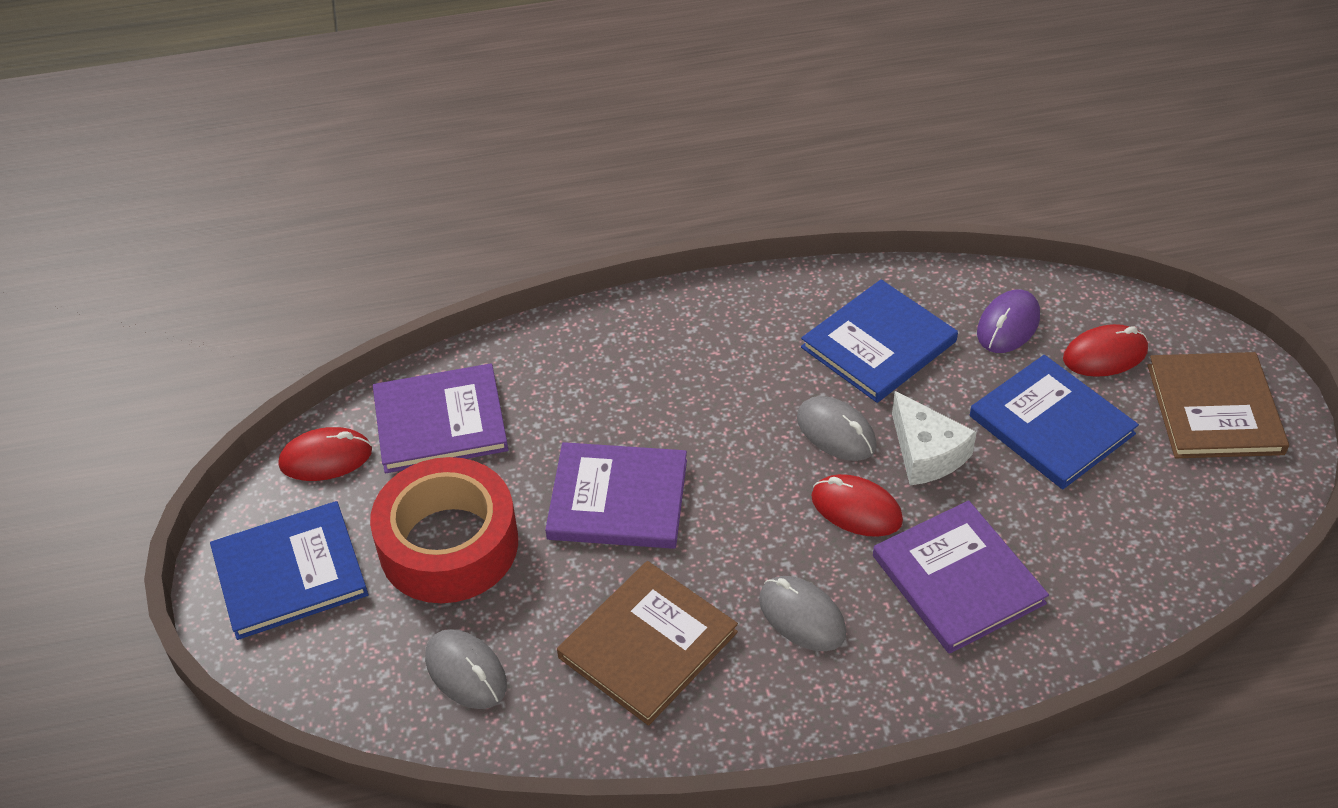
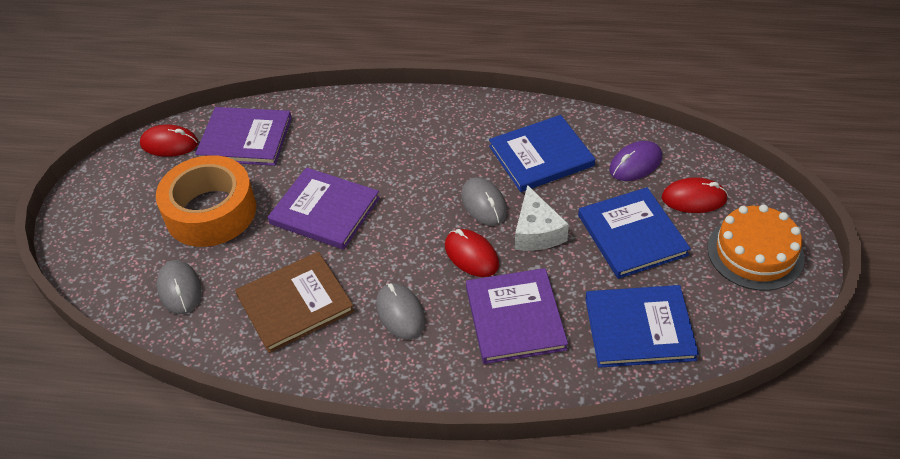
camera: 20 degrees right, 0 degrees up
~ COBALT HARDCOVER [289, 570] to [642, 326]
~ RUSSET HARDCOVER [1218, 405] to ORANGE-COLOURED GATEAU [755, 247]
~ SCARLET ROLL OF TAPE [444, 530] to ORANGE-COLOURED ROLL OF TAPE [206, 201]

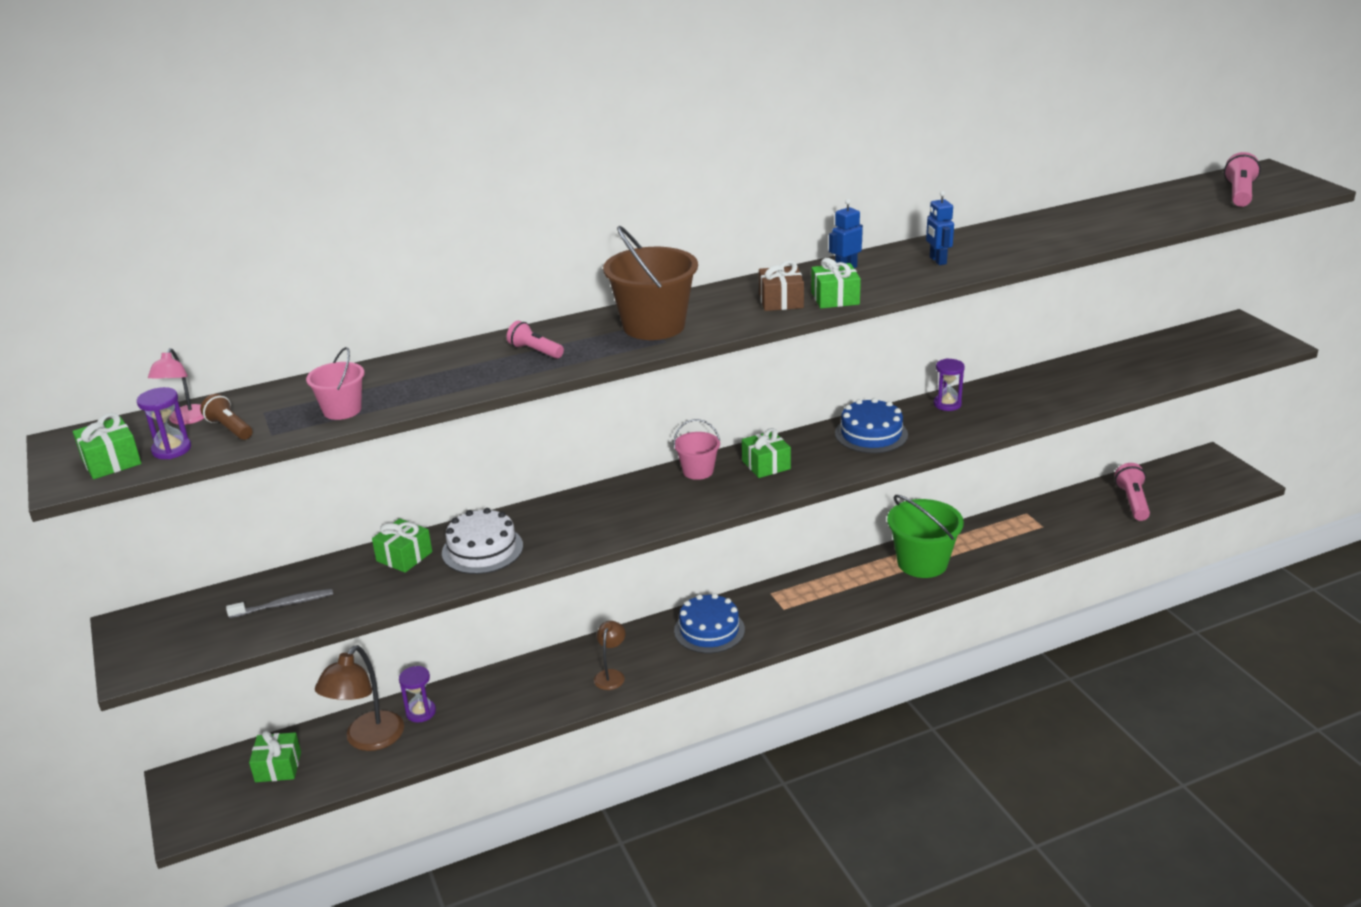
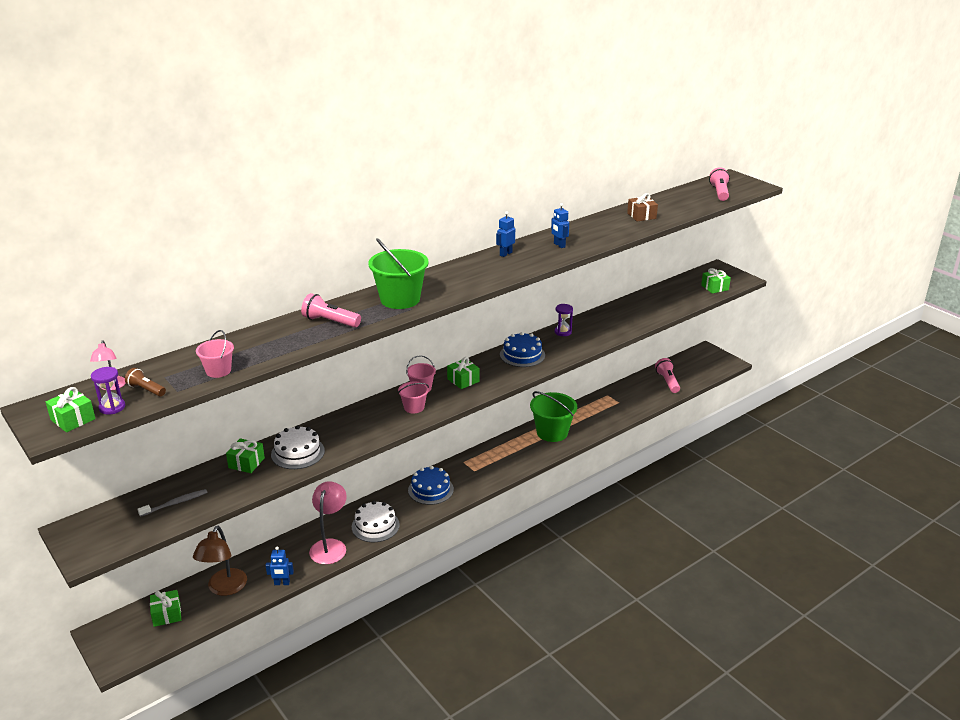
camera: 15 degrees left, 0 degrees up
- ROYAL PURPLE SAND TIMER [417, 694]
+ COBALT ROBOT [280, 566]
+ PINK READING LAMP [328, 522]
+ PINK BUCKET [413, 397]
~ RUSSET PRESENT [781, 285] to [642, 207]
~ LEAF-GREEN PRESENT [836, 283] to [716, 281]
~ RUSSET READING LAMP [609, 655] to PURE WHITE GATEAU [376, 521]
~ RUSSET BUCKET [650, 283] to LEAF-GREEN BUCKET [398, 273]
~ PINK FLASHLIGHT [535, 340] = [331, 310] x1.51

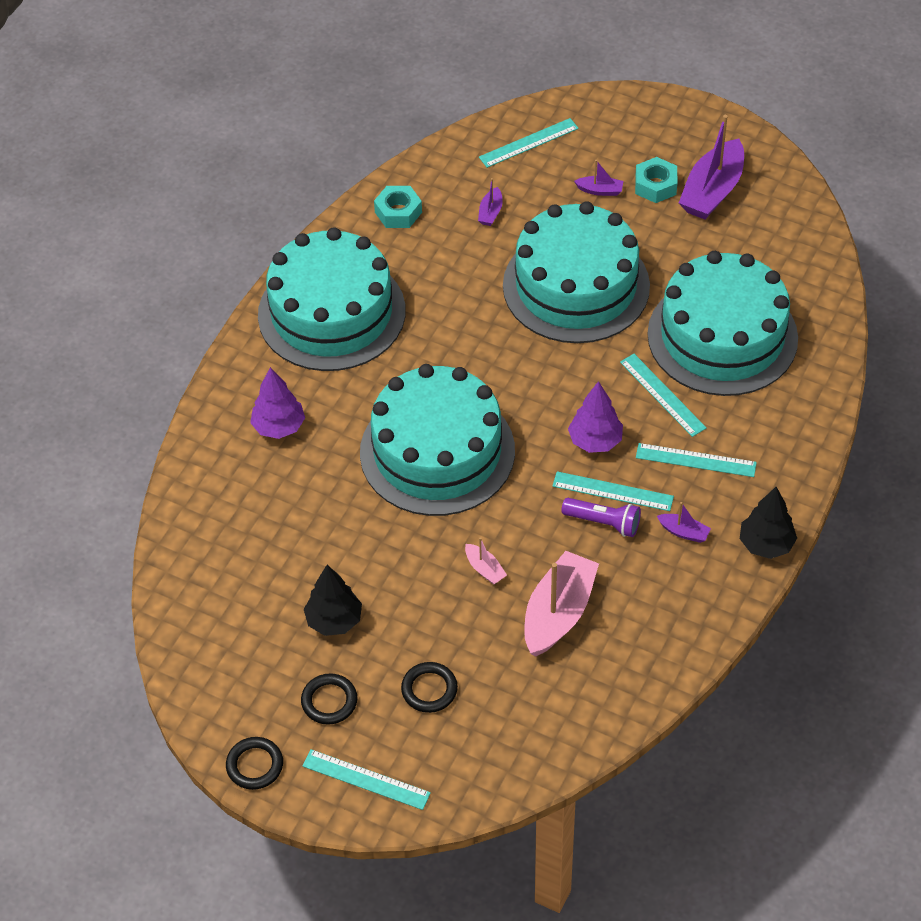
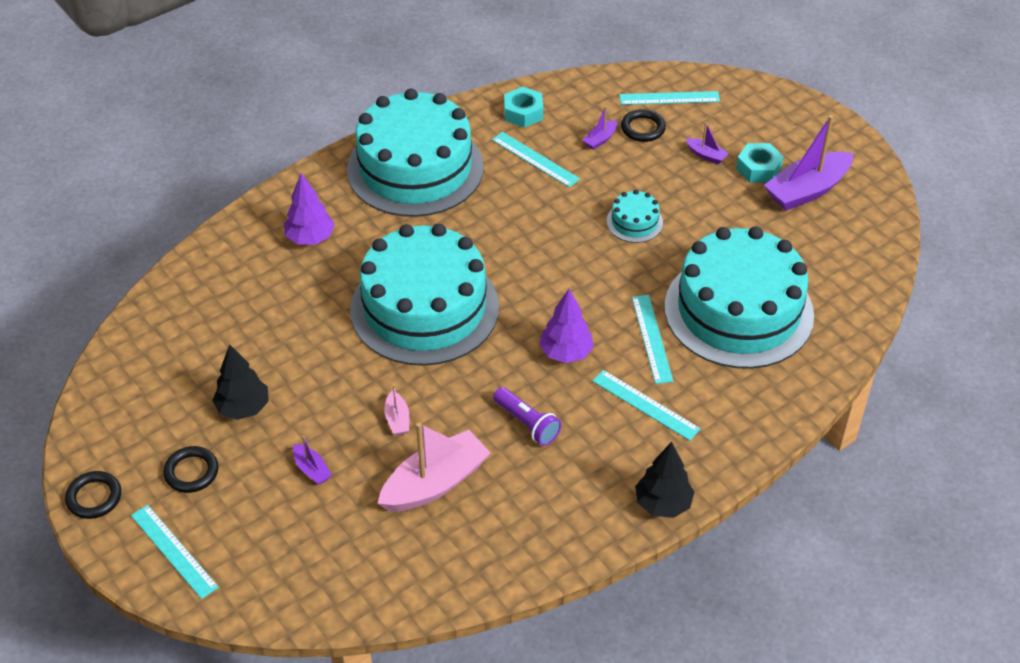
camera: 25 degrees right, 5 degrees down
~ BLACK HOOP [429, 687] to [643, 125]
~ TURQUOISE RULER [613, 491] to [536, 160]
~ ROYAL PURPLE SAILBOAT [684, 522] to [312, 460]
~ TURQUOISE GATEAU [576, 272] = [634, 216] x0.40

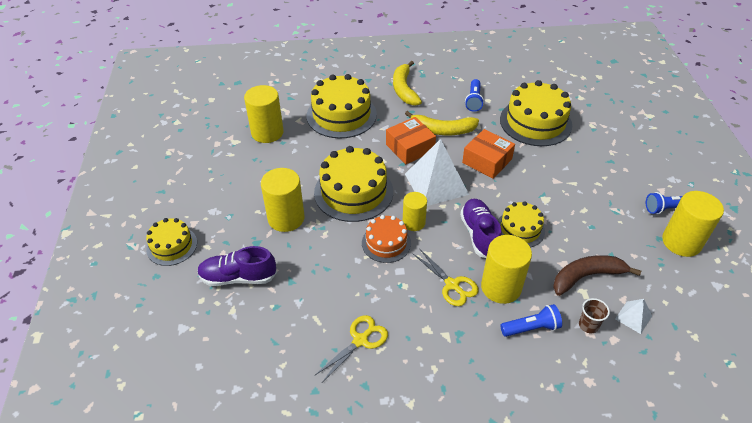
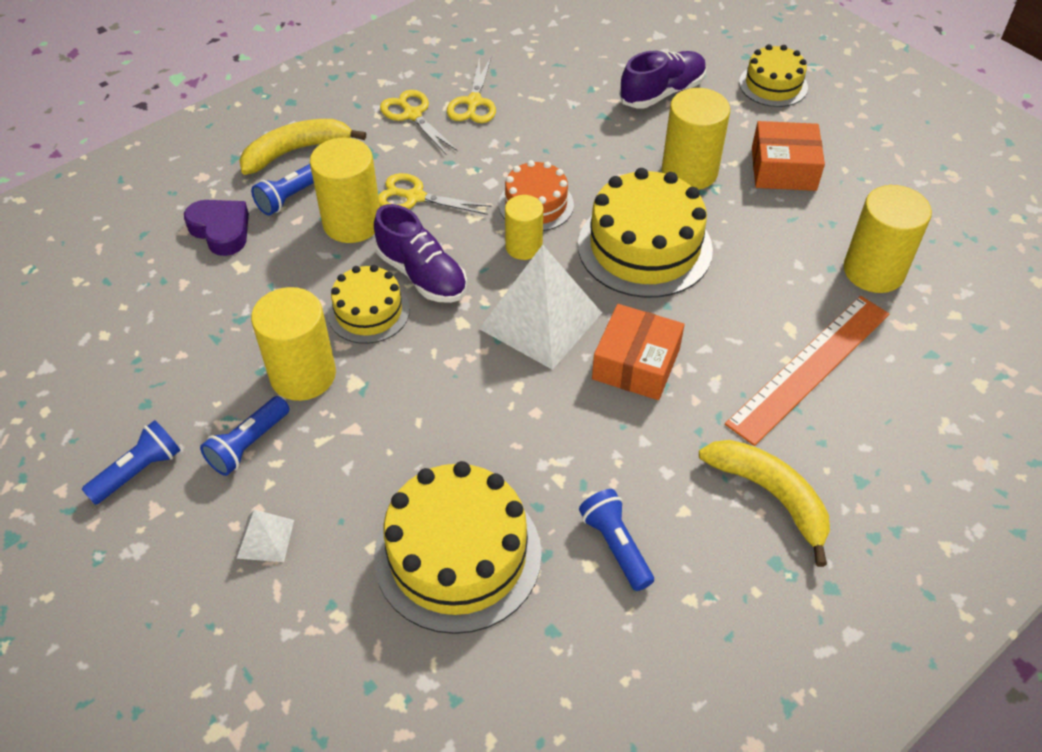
camera: 145 degrees right, 5 degrees up
- RUSSET BANANA FRUIT [597, 275]
+ COBALT FLASHLIGHT [245, 436]
+ GOLDEN SCISSORS [419, 122]
~ GOLDEN BANANA FRUIT [442, 123] to [303, 147]
~ ORANGE-COLOURED PARCEL [488, 154] to [788, 156]
~ PURE WHITE PYRAMID SHAPE [633, 316] to [265, 536]
~ GOLDEN CYLINDER SHAPE [693, 224] to [293, 344]
~ GOLDEN GATEAU [342, 106] to ORANGE-COLOURED RULER [807, 371]
~ RUSSET CUP [594, 315] to ROYAL PURPLE LOVE HEART [216, 228]

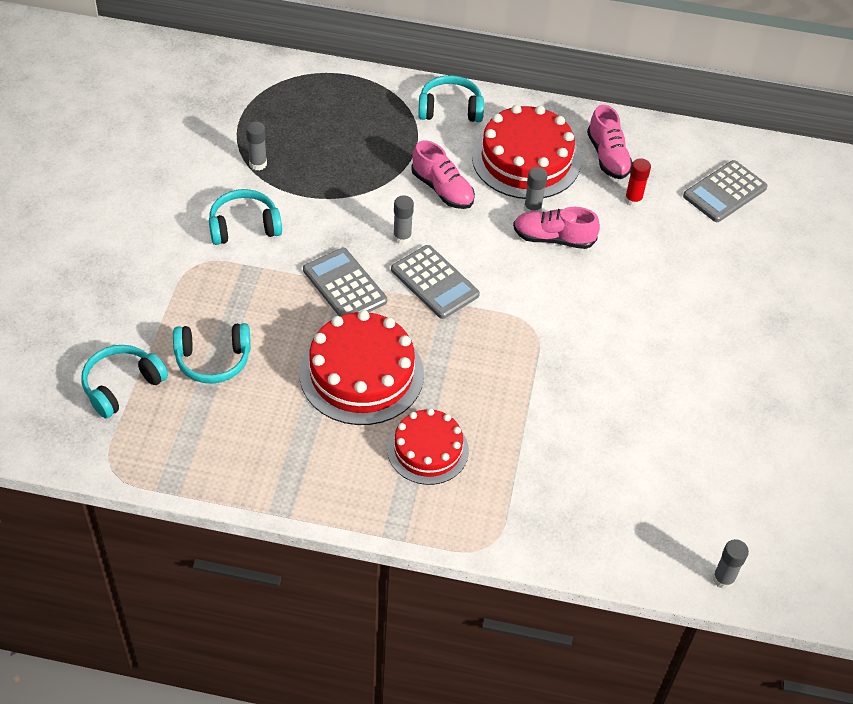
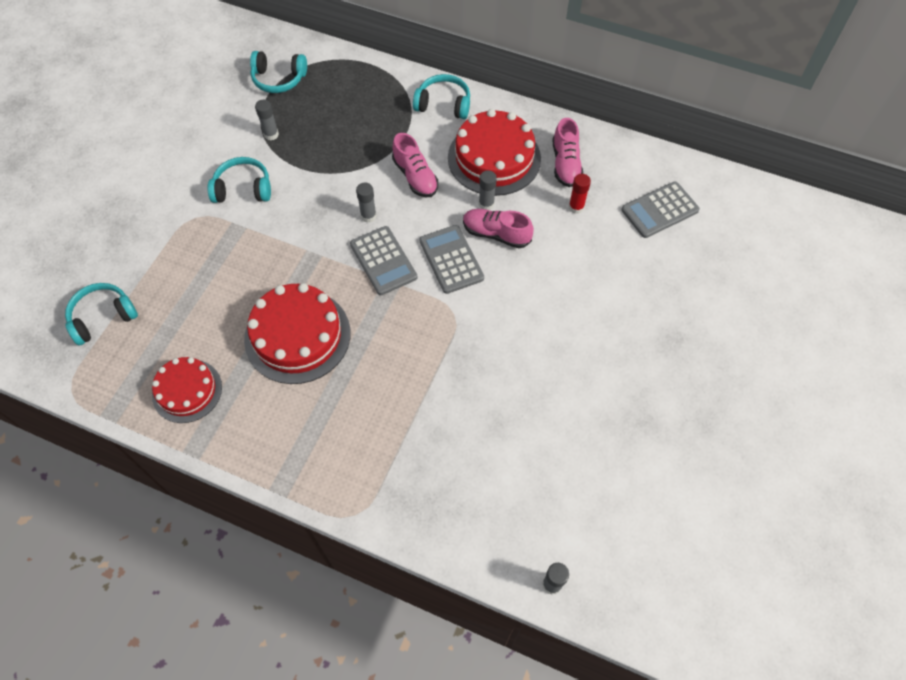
camera: 15 degrees right, 10 degrees up
~ TURQUOISE HEADPHONES [212, 353] to [278, 72]
~ ASH-GREY CALCULATOR [345, 282] to [451, 259]
~ SCARLET GATEAU [428, 446] to [187, 390]

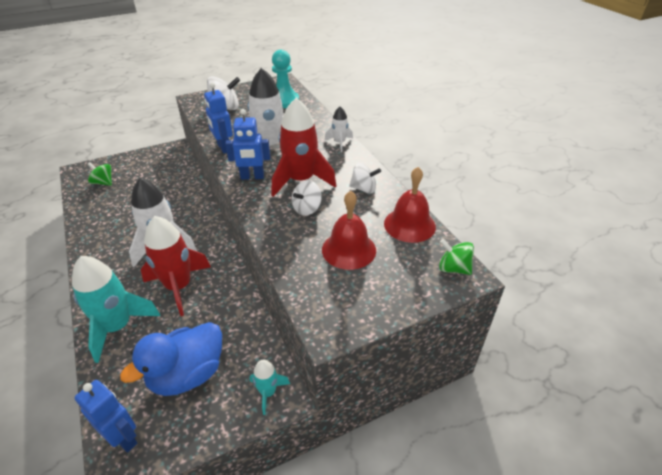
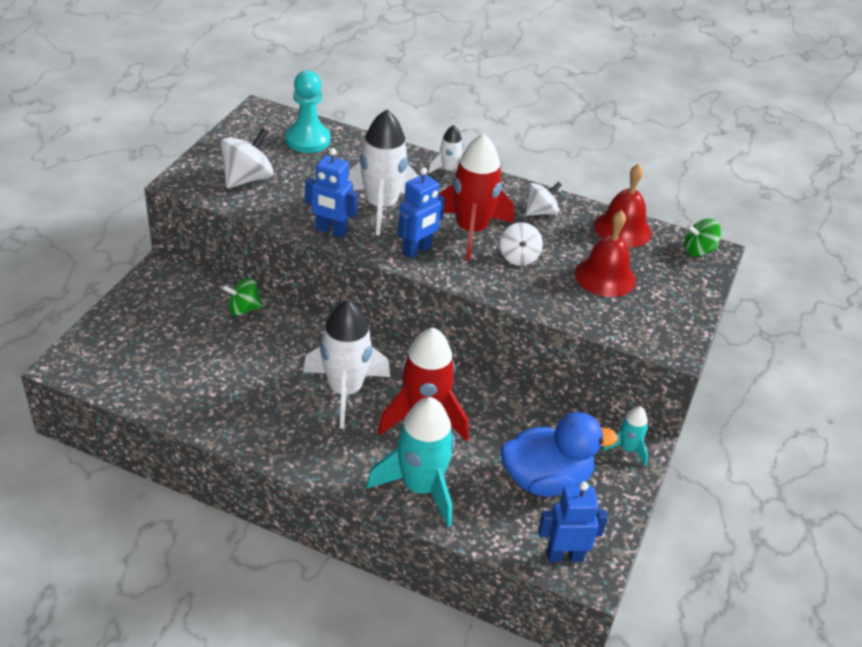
camera: 45 degrees left, 0 degrees up
~ LEAF-GREEN TOY TOP [100, 174] to [242, 297]
~ COBALT DUCK [171, 359] = [559, 454] 105 degrees counterclockwise

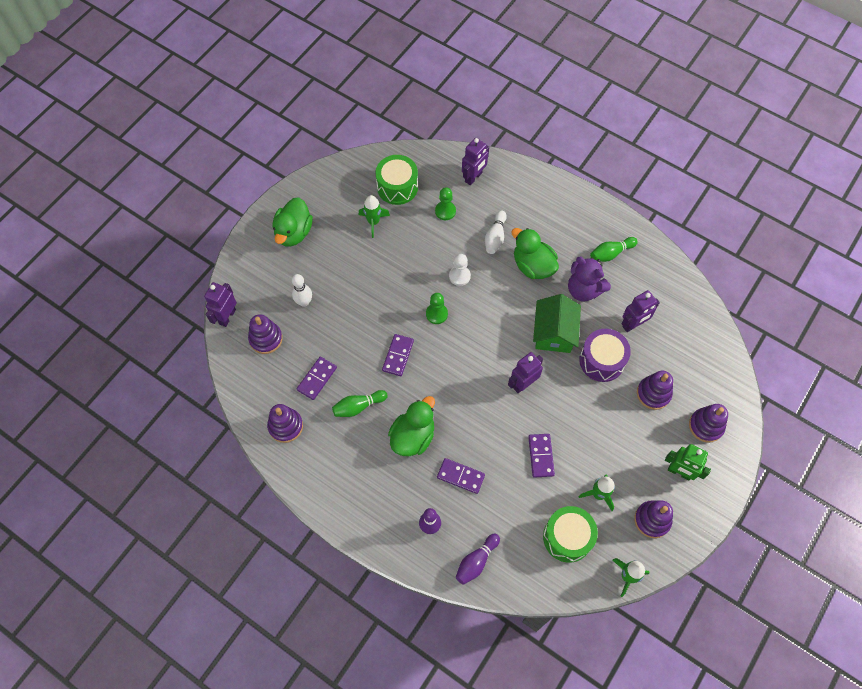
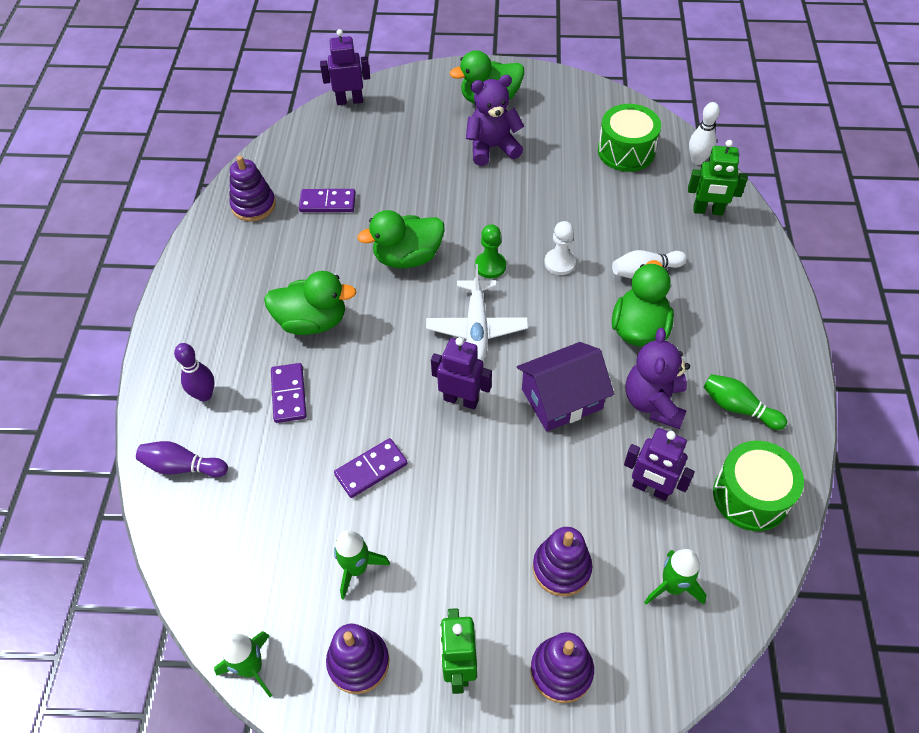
camera: 60 degrees right, 10 degrees down
- ROYAL PURPLE STACKING TOY [265, 334]
- LEAF-GREEN TENPIN [360, 403]
- LEAF-GREEN PAWN [445, 203]
- ROYAL PURPLE TOY DRUM [605, 355]
+ PURE WHITE AEROPLANE [477, 312]
+ ROYAL PURPLE STUFFED BEAR [495, 120]
~ PURE WHITE TENPIN [302, 290] to [704, 133]
~ LEAF-GREEN TOY ROCKET [374, 216] to [675, 577]
~ LEAF-GREEN TOY DRUM [570, 534] to [758, 486]
~ ROYAL PURPLE DOMINO TILE [398, 355] to LEAF-GREEN DUCK [401, 239]
~ ROYAL PURPLE ROBOT [475, 161] to LEAF-GREEN ROBOT [718, 177]
~ LEAF-GREEN HOUSE [557, 323] to ROYAL PURPLE HOUSE [565, 387]

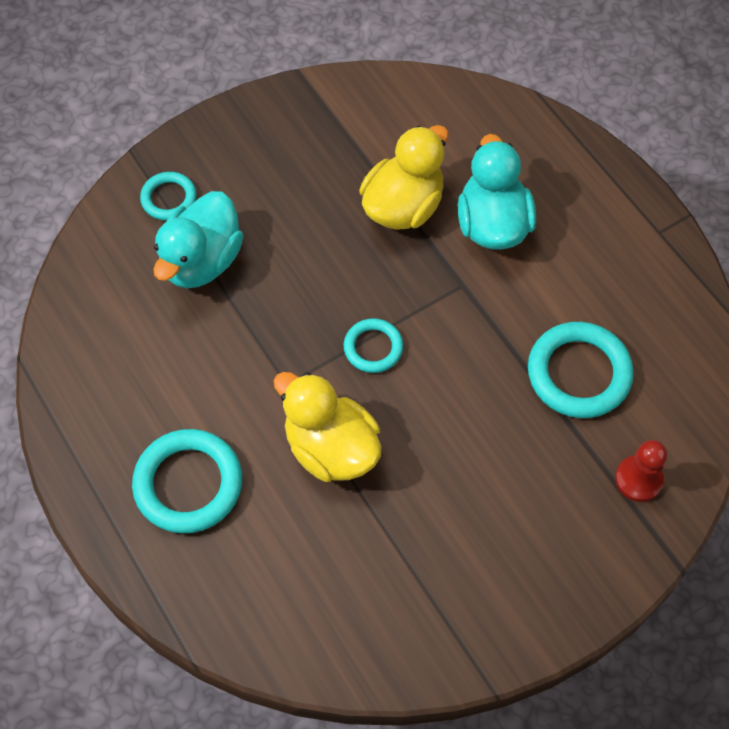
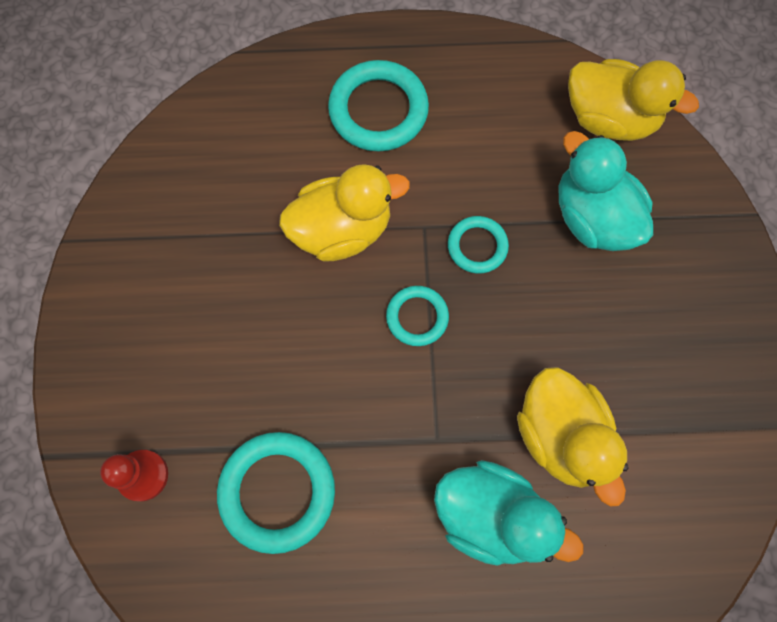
camera: 120 degrees right, 10 degrees up
+ GOLDEN DUCK [633, 100]
~ TURQUOISE HOOP [168, 196] to [478, 245]

